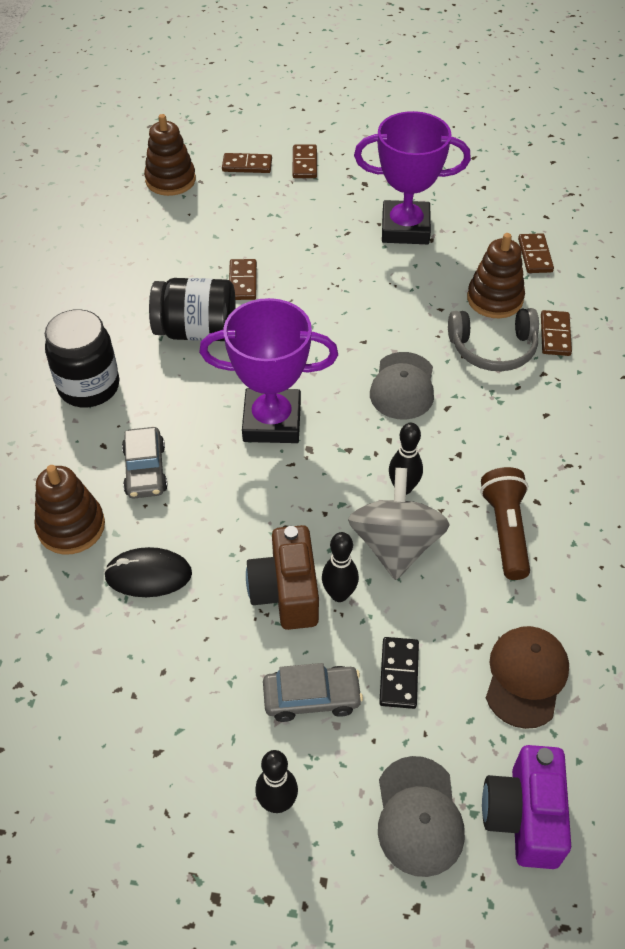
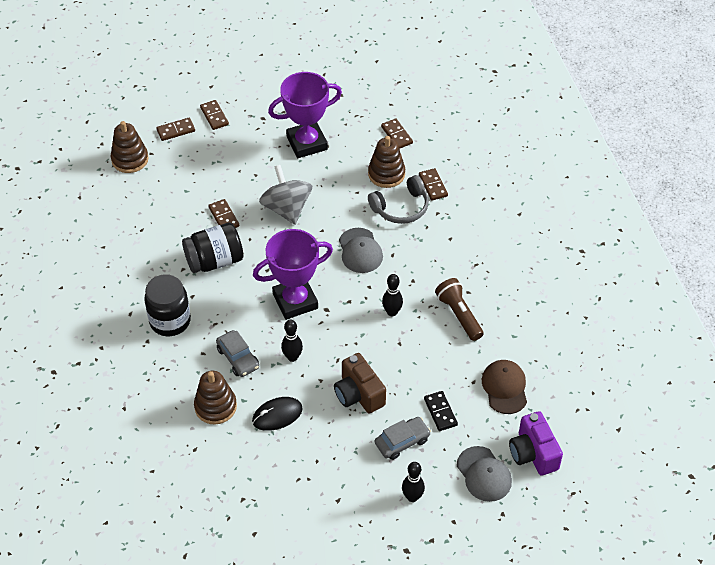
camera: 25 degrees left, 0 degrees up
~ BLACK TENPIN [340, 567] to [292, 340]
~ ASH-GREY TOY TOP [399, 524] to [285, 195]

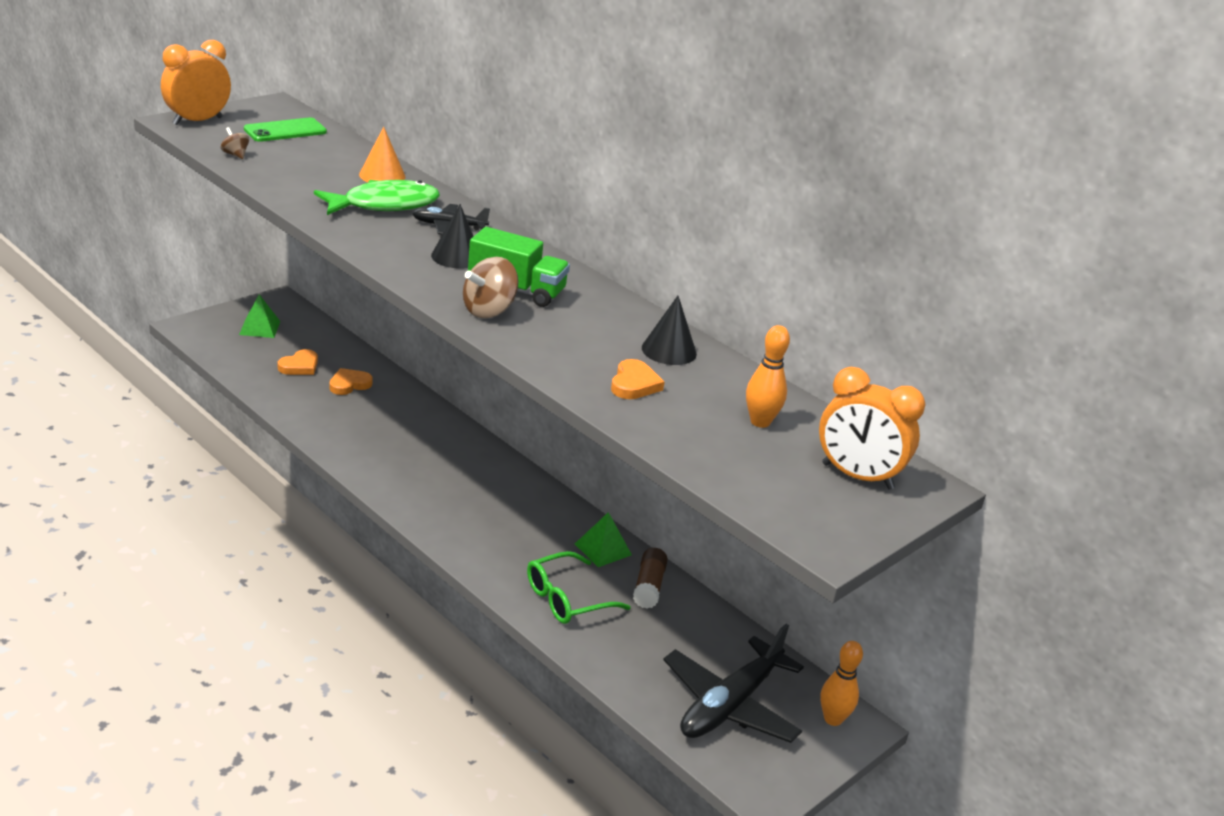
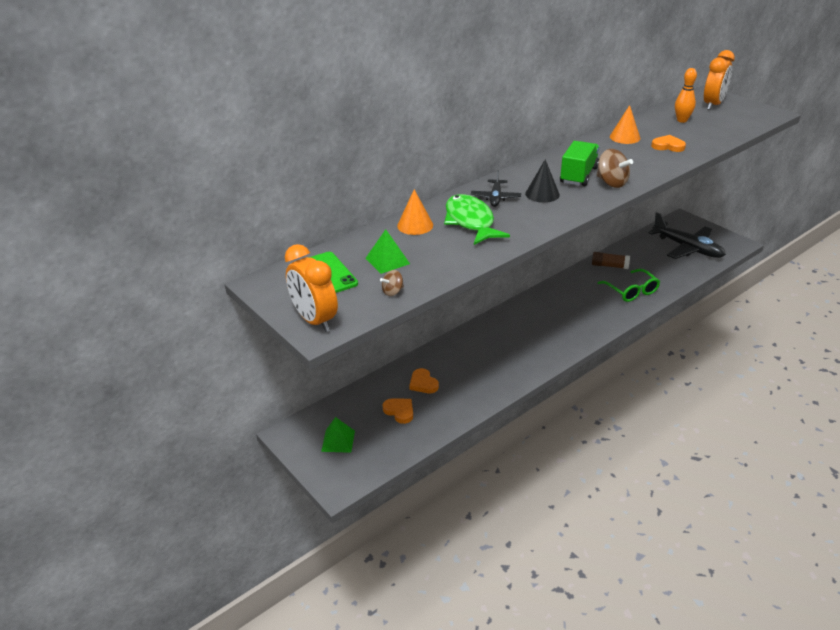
camera: 80 degrees left, 5 degrees up
- ORANGE-COLOURED TENPIN [841, 683]
~ LEAF-GREEN PYRAMID SHAPE [603, 539] to [387, 251]
~ BLACK SOLID CONE [669, 330] to ORANGE-COLOURED SOLID CONE [625, 124]

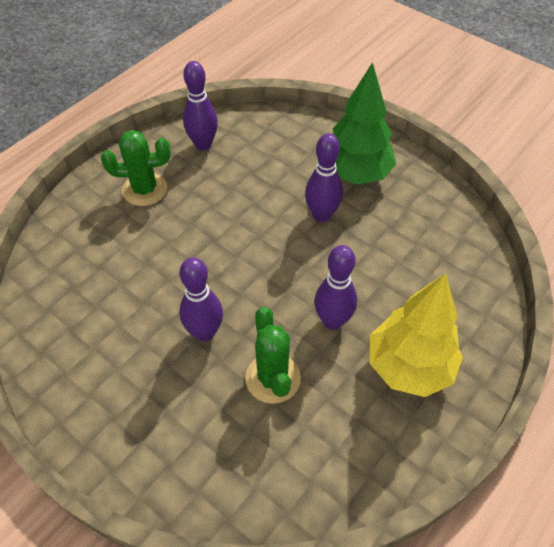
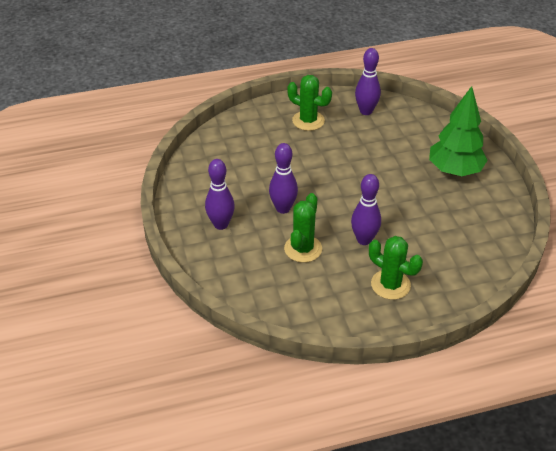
camera: 35 degrees right, 10 degrees down
~ ROYAL PURPLE TENPIN [324, 177] to [220, 194]
~ GOLDEN TREE [416, 335] to LEAF-GREEN PRICKLY PLANT [396, 268]

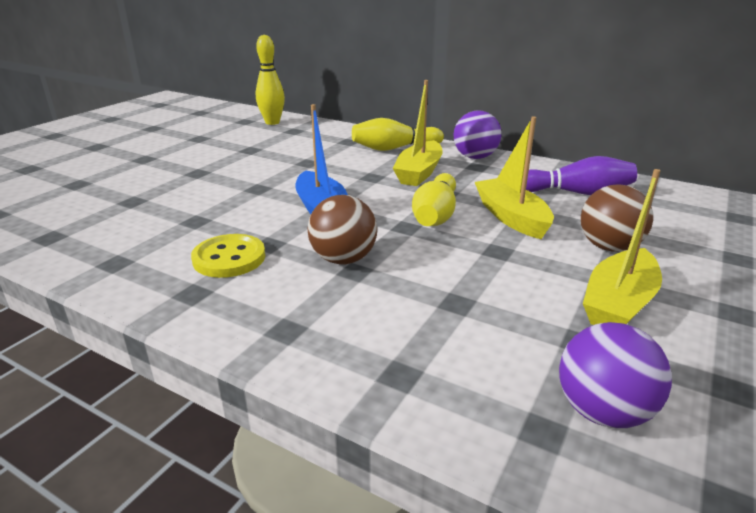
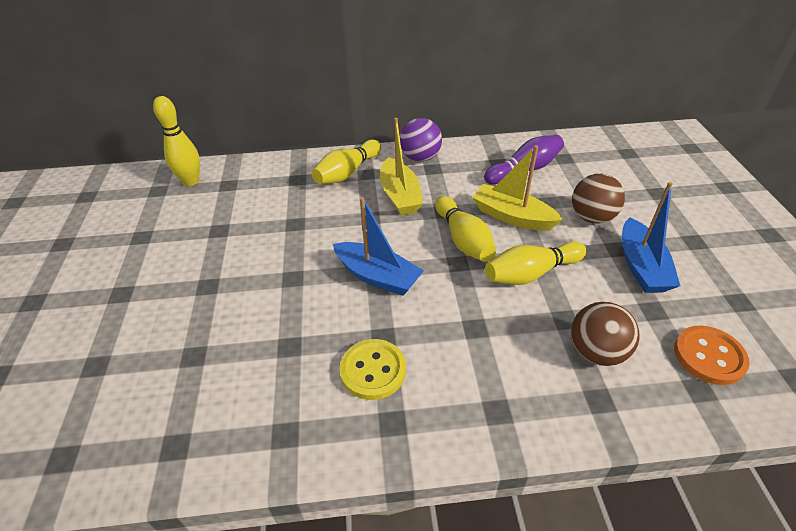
camera: 35 degrees left, 15 degrees up
+ GOLDEN TENPIN [536, 263]
~ RUSSET SPHERE [342, 230] to [605, 334]
~ ROYAL PURPLE SPHERE [615, 375] to ORANGE-COLOURED SHIRT BUTTON [712, 355]
~ GOLDEN SAILBOAT [622, 247] to COBALT SAILBOAT [651, 237]

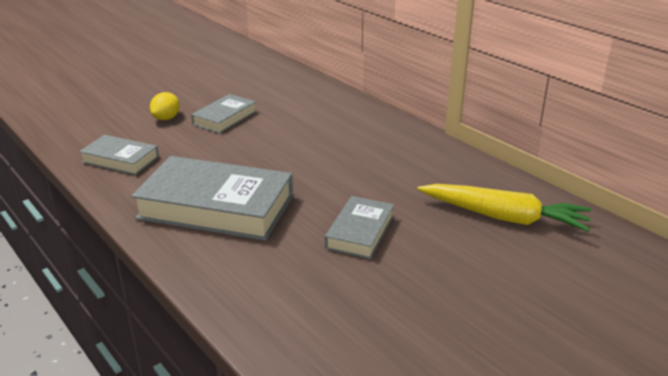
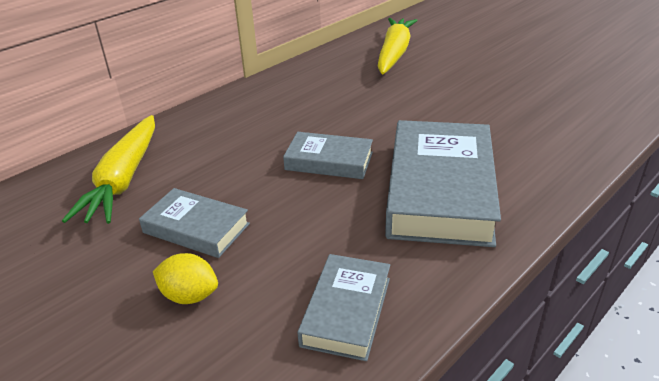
camera: 95 degrees left, 5 degrees up
+ GOLDEN CARROT [108, 169]
~ ASH-GREY HARDCOVER [359, 227] to [328, 155]

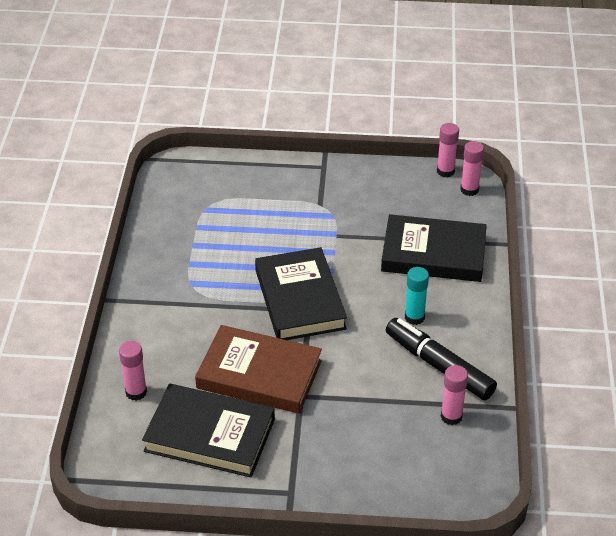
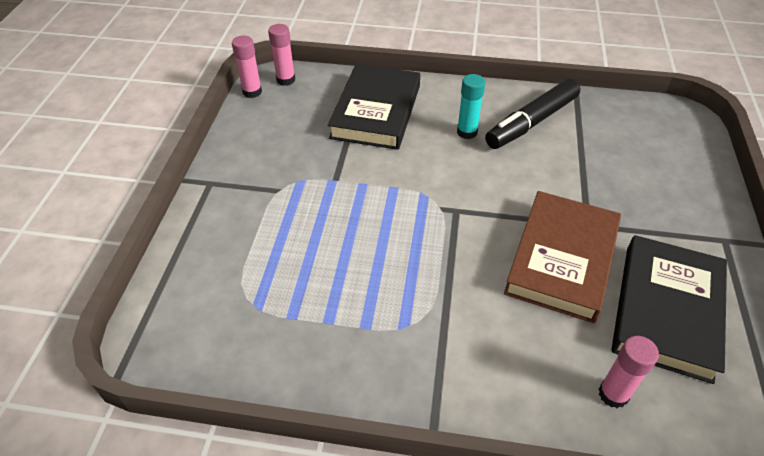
camera: 85 degrees left, 5 degrees up
- BLACK HARDCOVER [301, 293]
- PINK GLUE STICK [454, 395]

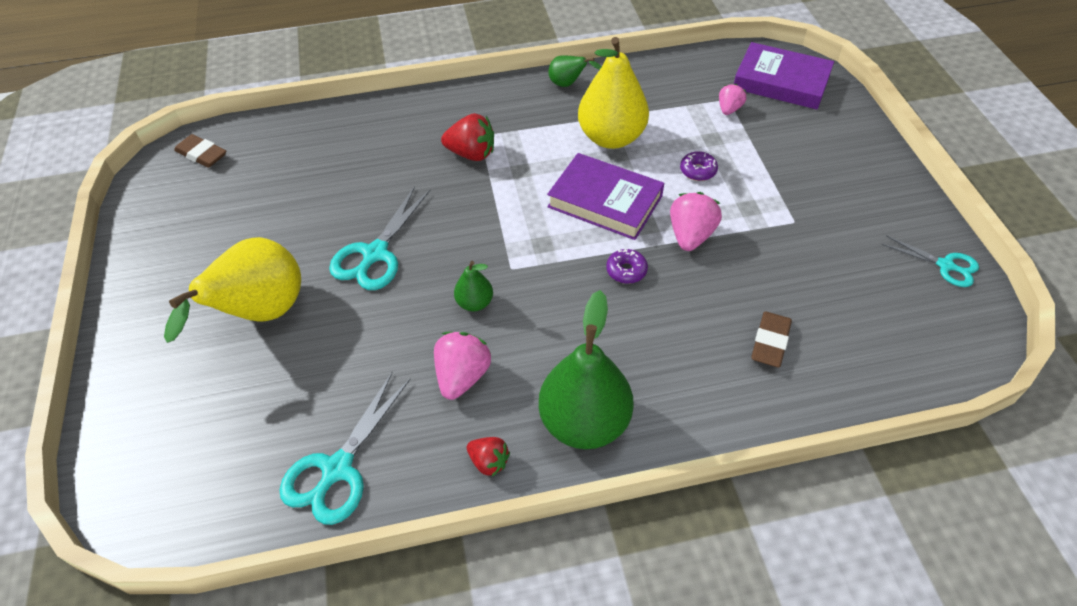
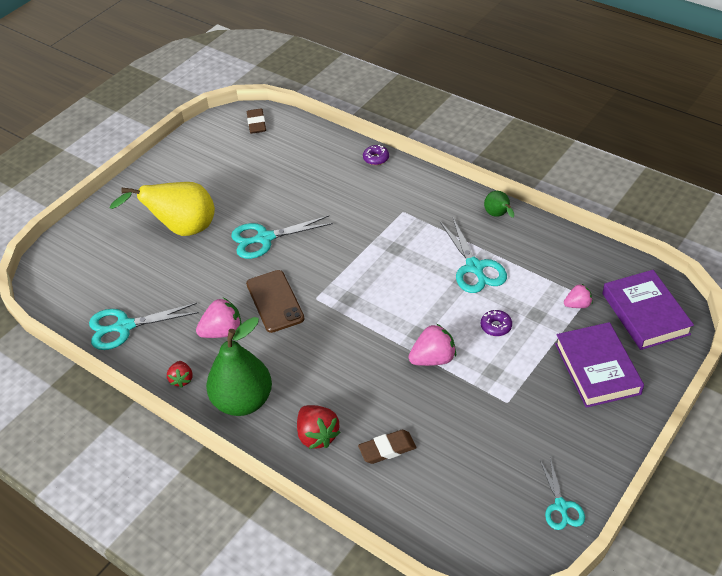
camera: 50 degrees right, 5 degrees down
~ SCARLET TOY STRAWBERRY [467, 137] to [319, 427]
~ ROYAL PURPLE HARDCOVER [605, 196] to [599, 365]
~ ROYAL PURPLE DONUT [627, 266] to [376, 154]
~ LEAF-GREEN PEAR FRUIT [473, 286] to RUSSET PHONE [275, 301]
~ GOLDEN PEAR FRUIT [613, 93] to TURQUOISE SCISSORS [473, 255]

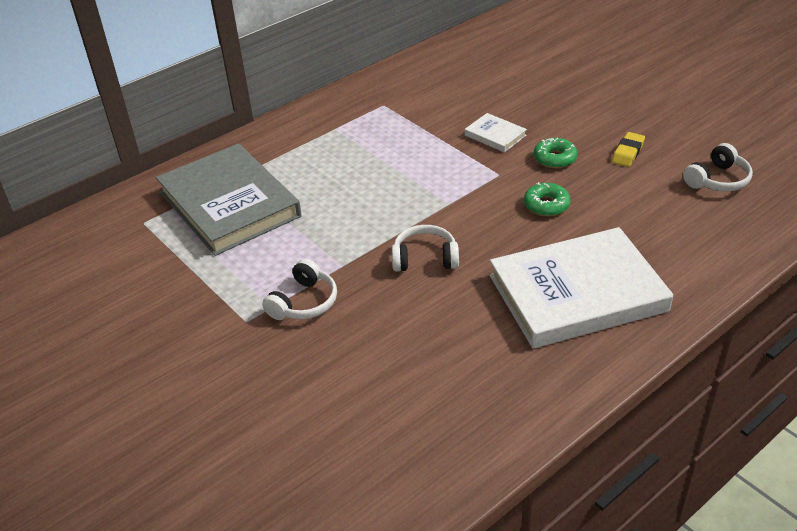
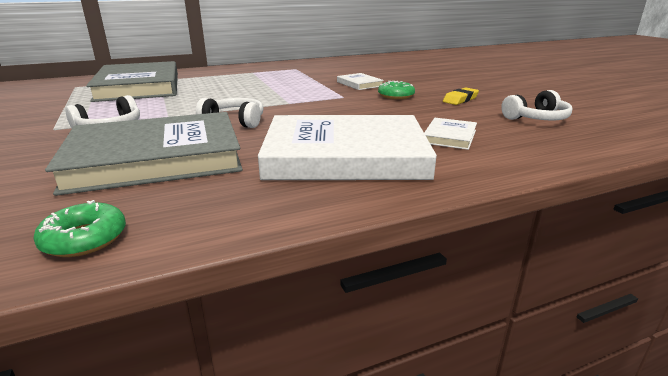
camera: 15 degrees right, 15 degrees down
+ ASH-GREY HARDCOVER [144, 154]
+ PURE WHITE HARDCOVER [450, 134]
~ LEAF-GREEN DONUT [547, 199] to [79, 228]

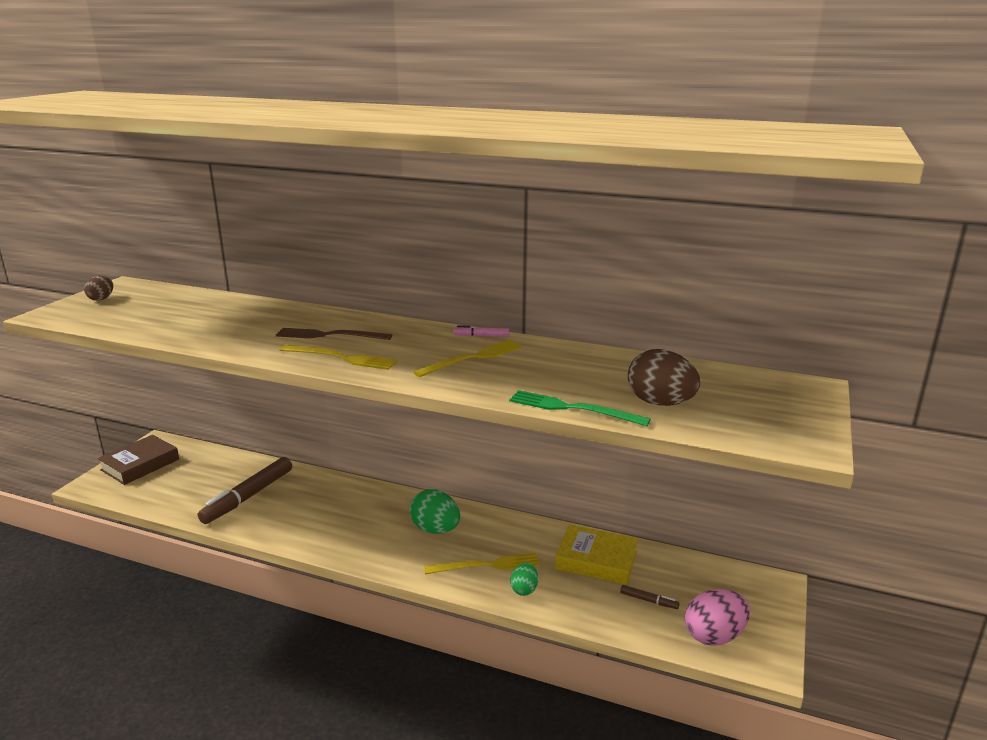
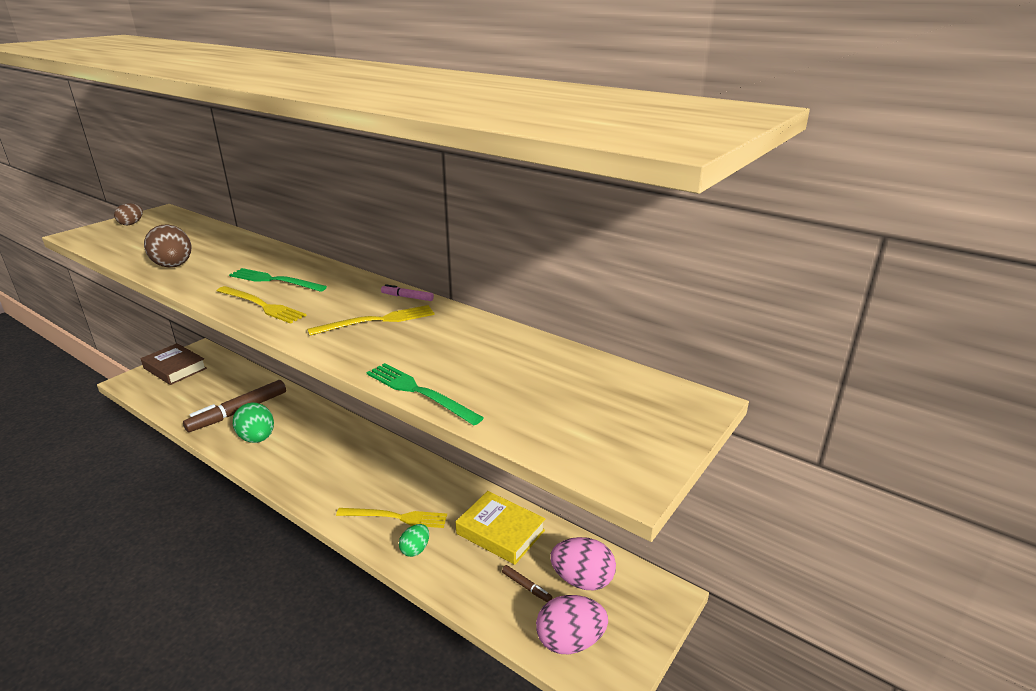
camera: 15 degrees right, 5 degrees up
+ PINK EGG SHAPE [583, 563]
~ LEAF-GREEN EGG SHAPE [435, 511] to [253, 422]
~ RUSSET EGG SHAPE [664, 377] to [168, 246]
~ RUSSET DINNER FORK [334, 334] to LEAF-GREEN DINNER FORK [278, 280]
~ RUSSET HARDCOVER [138, 460] = [174, 364] 75 degrees clockwise

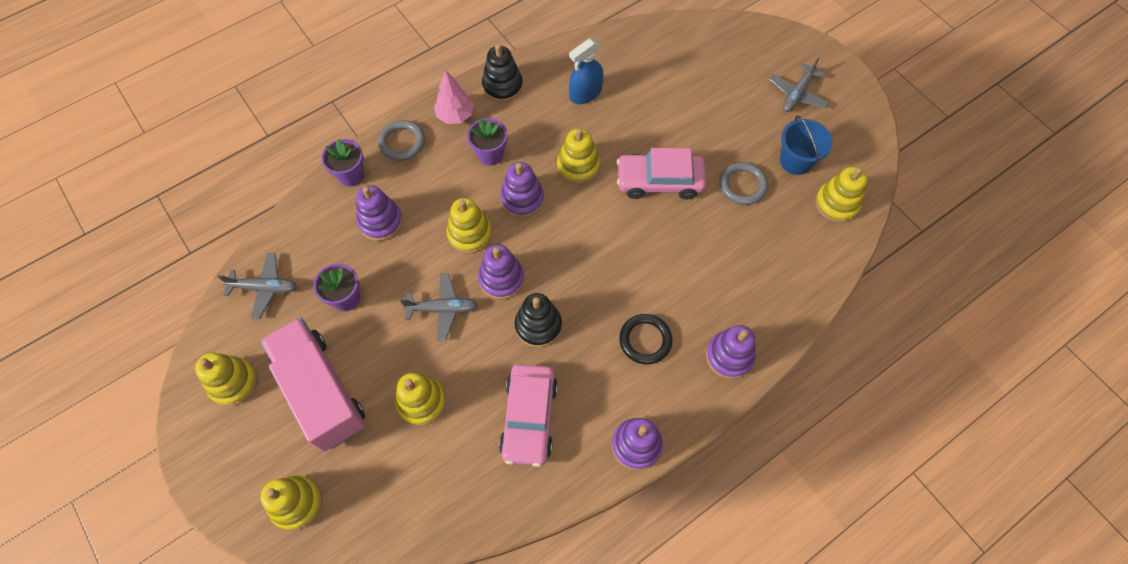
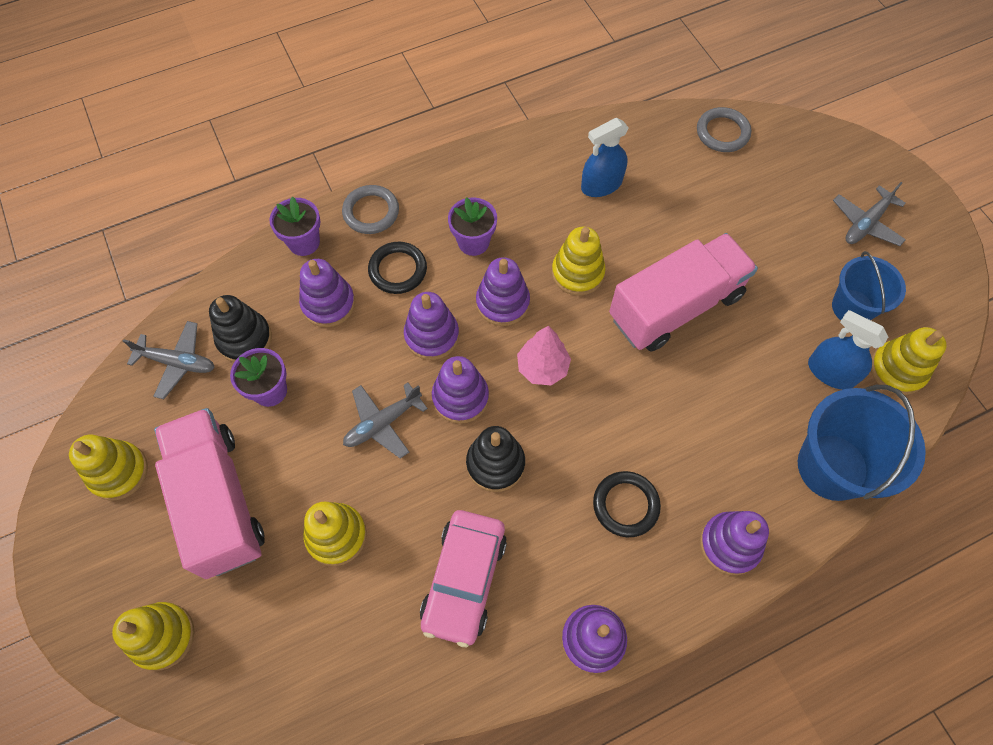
camera: 10 degrees right, 0 degrees up
+ BLACK HOOP [397, 268]
+ COBALT BUCKET [862, 443]
+ COBALT SPRAYER [848, 350]
~ PINK TREE [454, 97] to [544, 355]
~ BLACK STACKING TOY [502, 73] to [240, 328]
~ ASH-GREY HOOP [743, 183] to [724, 129]
~ PINK TOY CAR [661, 173] to PINK TRUCK [683, 292]
~ GOLDEN STACKING TOY [469, 226] to ROYAL PURPLE STACKING TOY [431, 326]
~ ASH-GREY AEROPLANE [439, 306] = [385, 420] 135 degrees clockwise

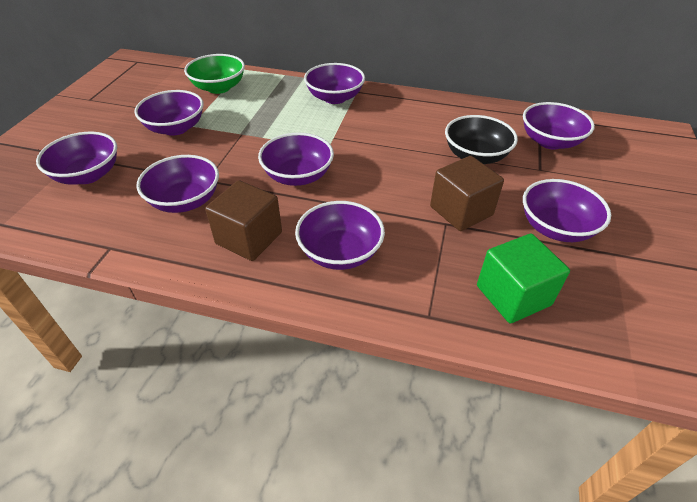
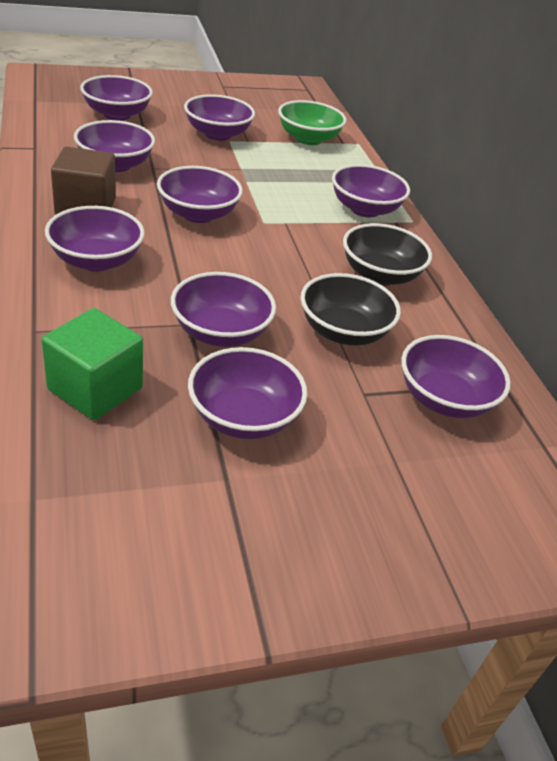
camera: 55 degrees right, 5 degrees down
+ BLACK BOWL [387, 254]
~ RUSSET SOLID CUBE [467, 193] to ROYAL PURPLE BOWL [223, 309]

